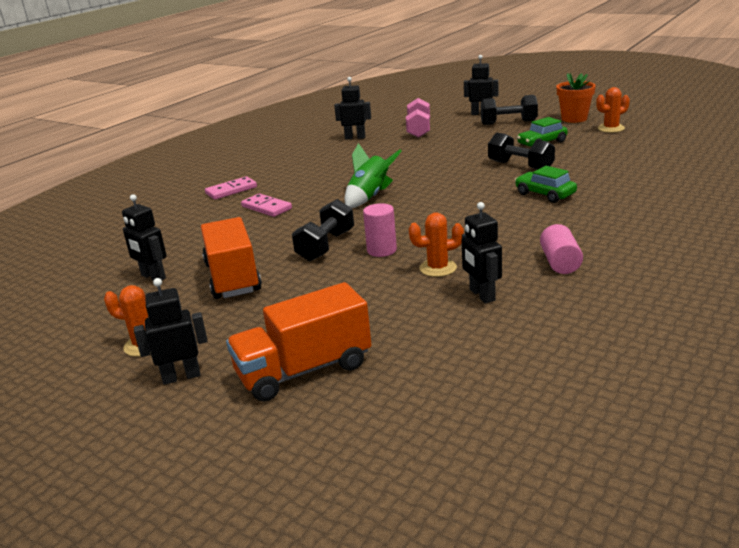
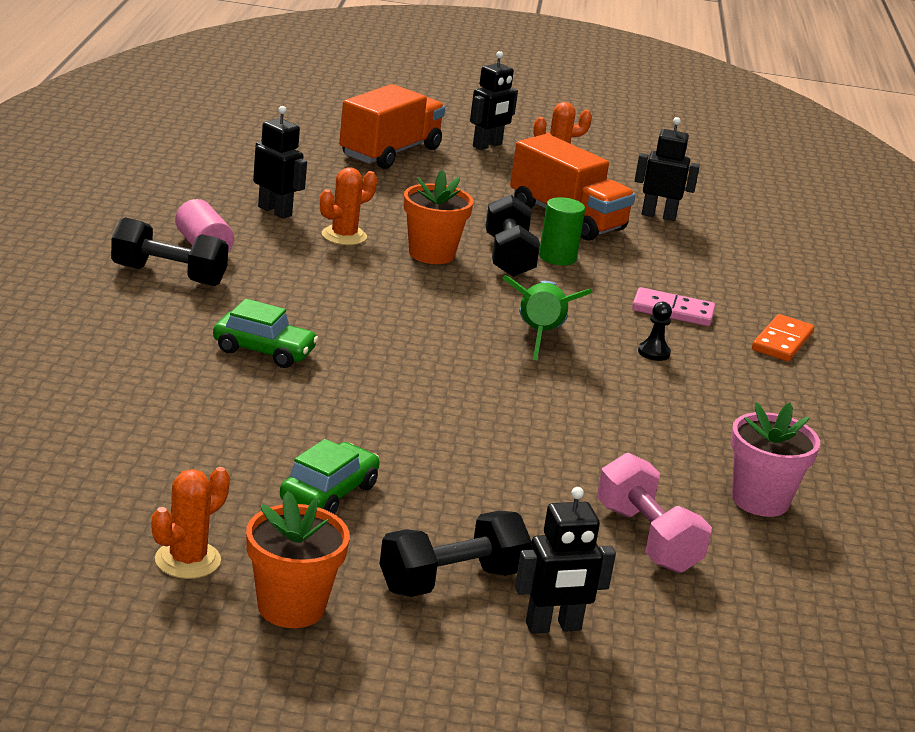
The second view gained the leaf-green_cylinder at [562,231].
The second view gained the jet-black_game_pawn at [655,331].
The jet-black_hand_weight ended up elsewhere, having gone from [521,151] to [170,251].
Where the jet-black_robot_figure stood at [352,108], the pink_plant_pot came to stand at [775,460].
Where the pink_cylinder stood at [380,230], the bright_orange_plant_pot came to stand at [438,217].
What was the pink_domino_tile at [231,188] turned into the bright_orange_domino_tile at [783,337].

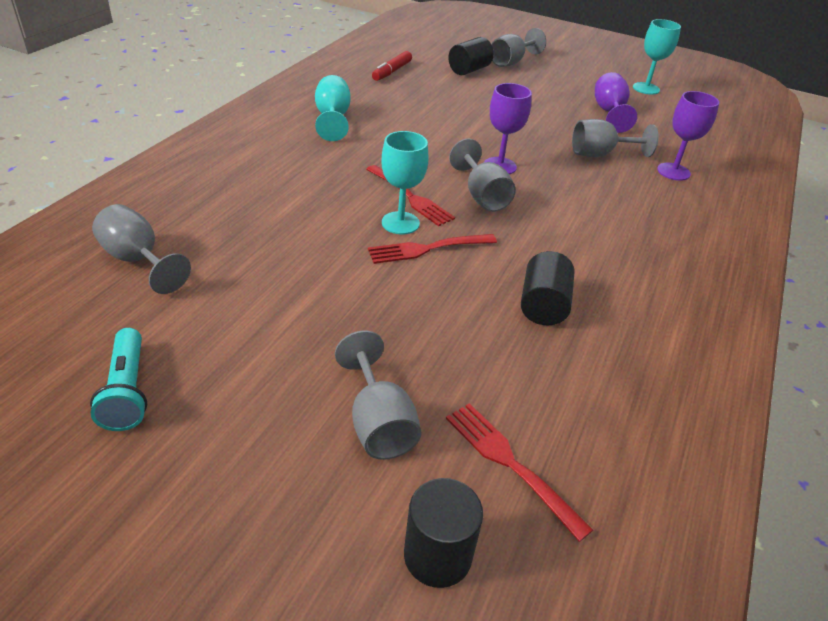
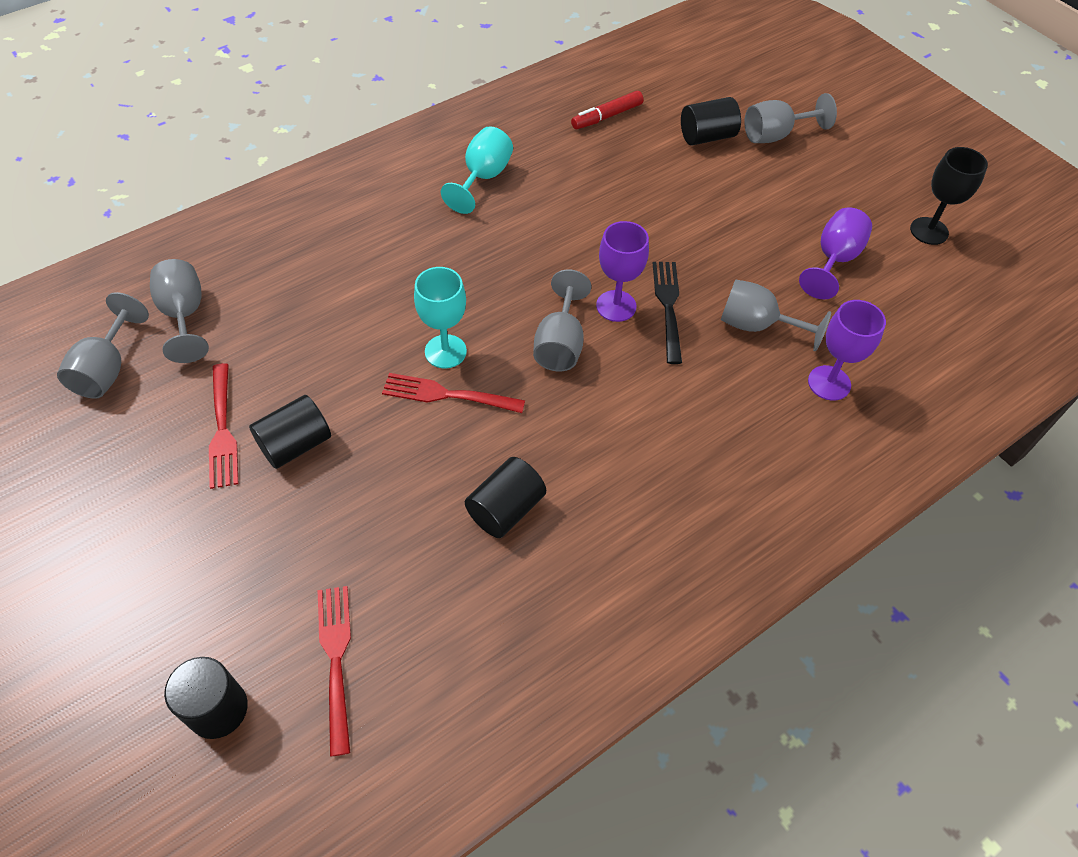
The second view lost the aqua_torch at [118,379].
The second view gained the jet-black_cylinder at [290,432].
The second view gained the jet-black_table_fork at [667,313].
The ash-grey_chalice ended up elsewhere, having gone from [378,395] to [103,345].
The red_table_fork ended up elsewhere, having gone from [410,195] to [223,426].
What was the aqua_chalice at [657,57] turned into the jet-black_chalice at [949,196].

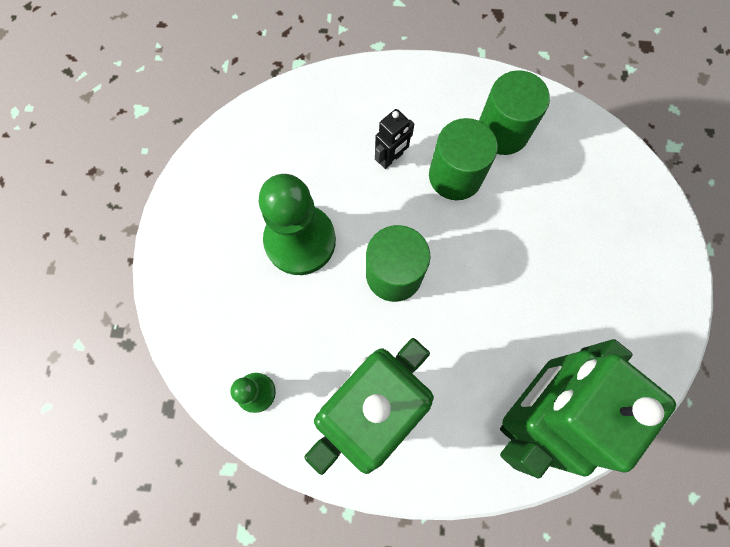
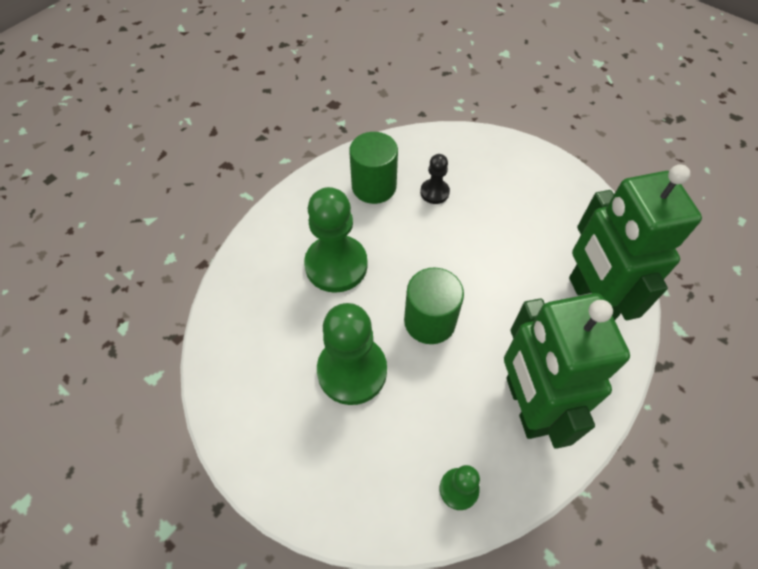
The second view lost the leaf-green_cylinder at [463,159].
The second view gained the jet-black_game_pawn at [435,179].
Where the jet-black_robot_figure stood at [394,139], the leaf-green_game_pawn came to stand at [336,240].

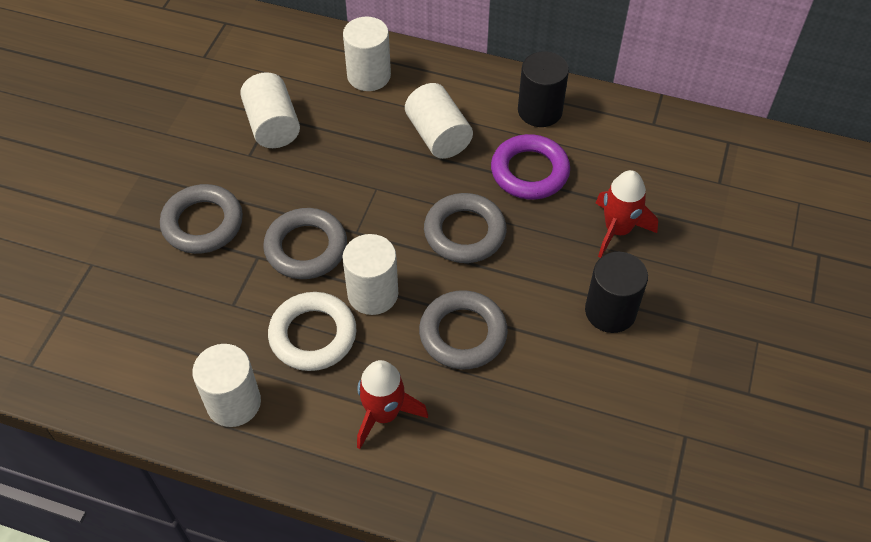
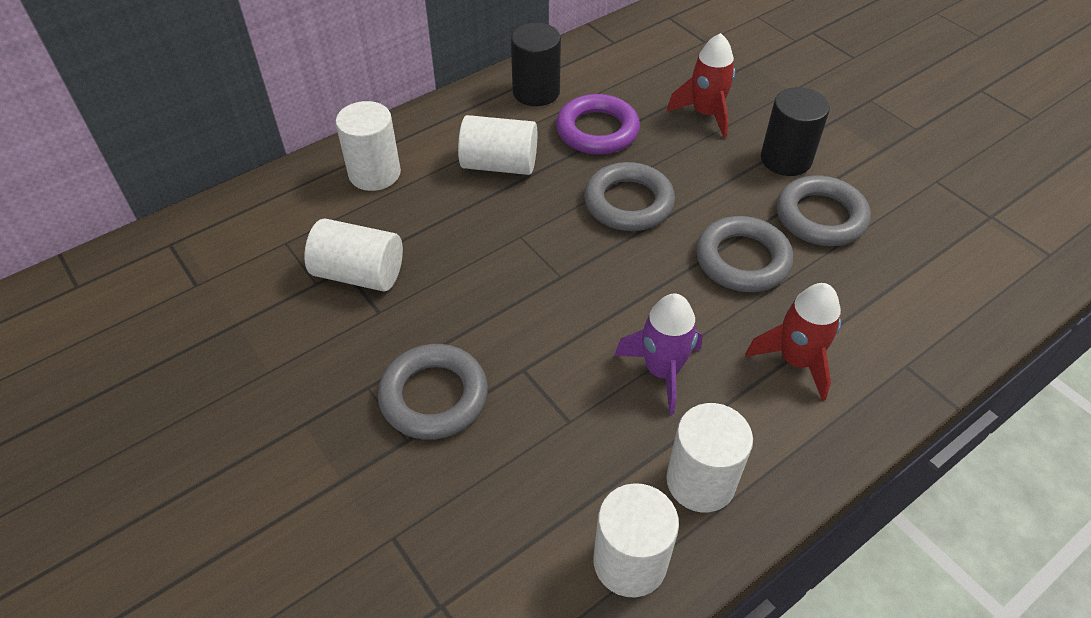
The ash-grey_torus ended up elsewhere, having gone from [305,243] to [824,210].
The pure_white_cylinder ended up elsewhere, having gone from [370,274] to [636,540].
Where the pure_white_torus stood at [312,331], the violet_rocket came to stand at [658,354].

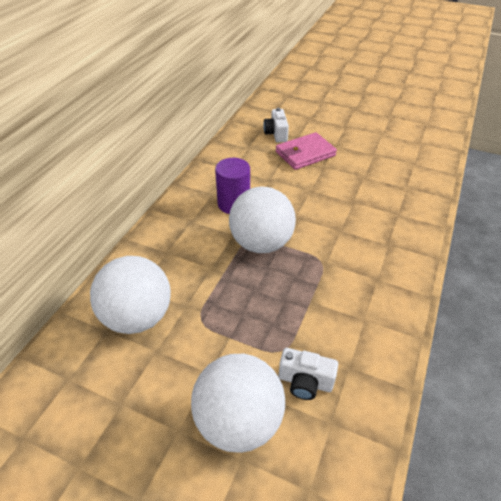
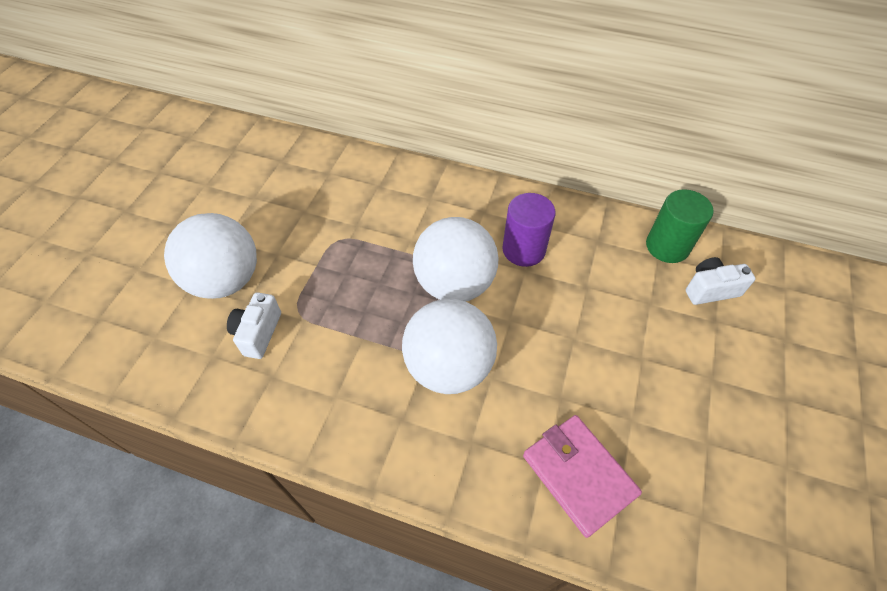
The second view gained the leaf-green_cylinder at [679,226].
The pure_white_sphere ended up elsewhere, having gone from [130,295] to [449,346].
The pink_wallet ended up elsewhere, having gone from [306,151] to [582,476].

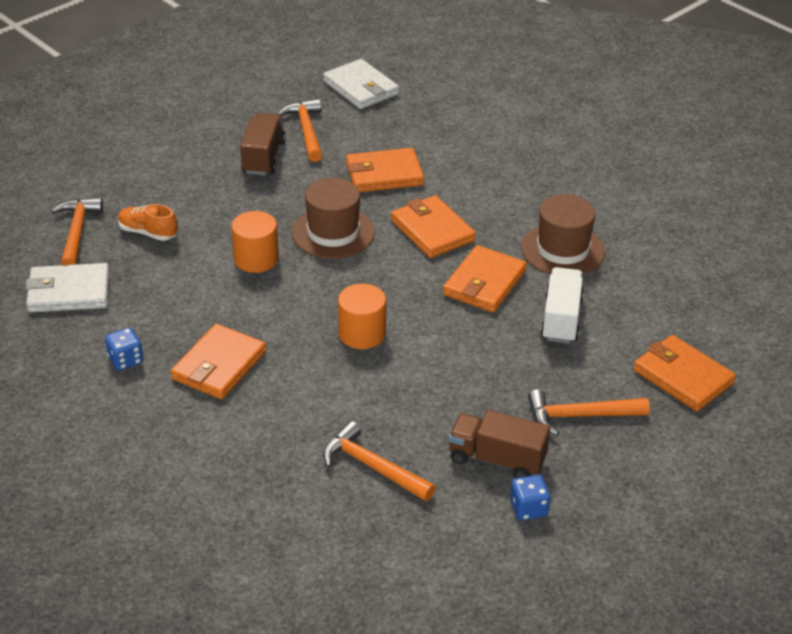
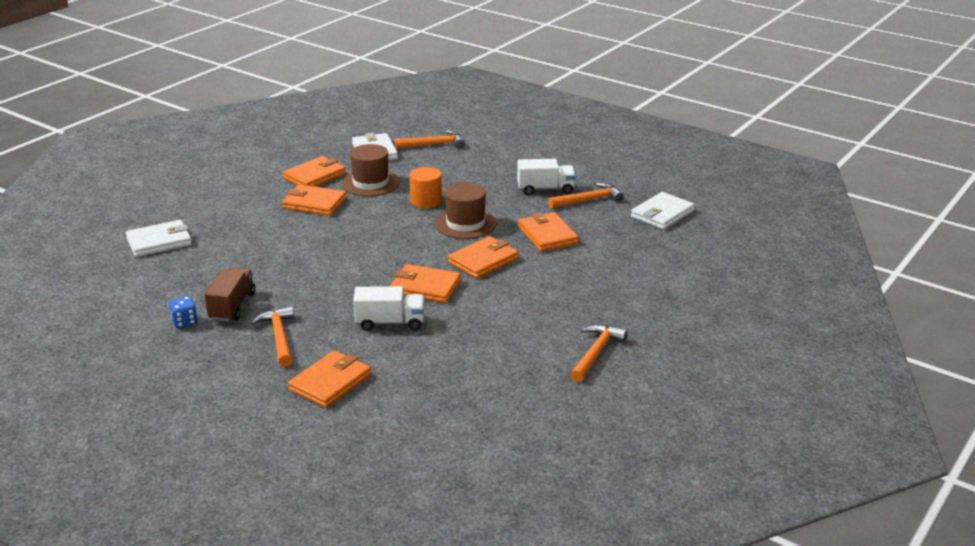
The second view lost the bright_orange_shoe at [148,222].
The second view lost the bright_orange_cylinder at [362,316].
The second view gained the pure_white_wallet at [159,238].
The bright_orange_claw_hammer ended up elsewhere, having gone from [379,461] to [599,353].
The russet_top_hat ended up elsewhere, having gone from [563,234] to [371,170].
Where the cobalt_die stood at [124,349], the bright_orange_wallet came to stand at [314,171].
What was the russet_truck at [263,144] turned into the pure_white_truck at [546,177].

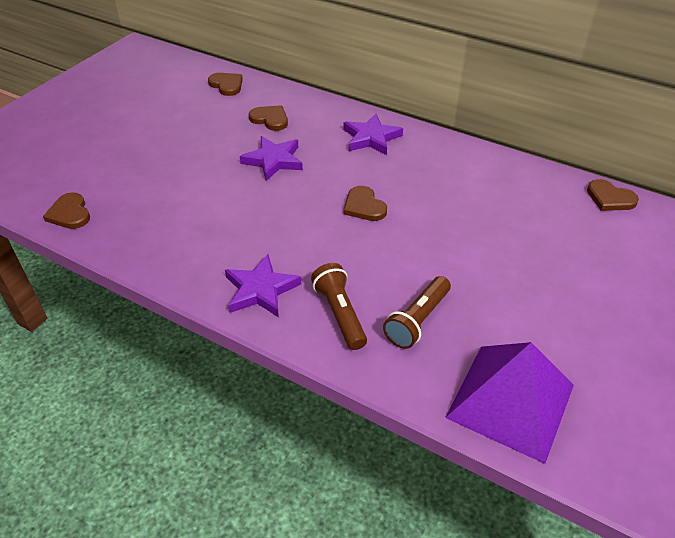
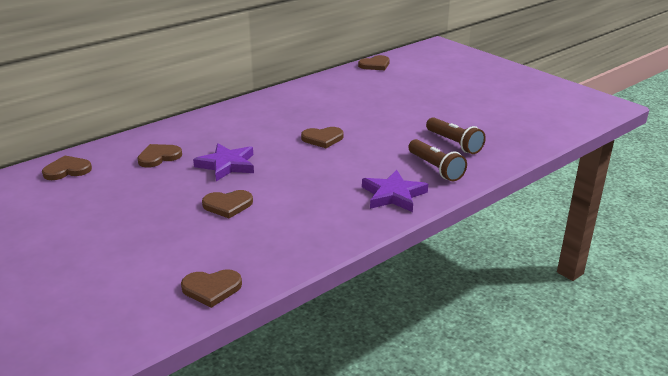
The second view lost the violet_star at [373,134].
The second view lost the violet_pyramid_shape at [509,403].
The second view gained the russet_love_heart at [227,204].
The russet_torch at [339,306] ended up facing another way, 120 degrees counterclockwise from before.

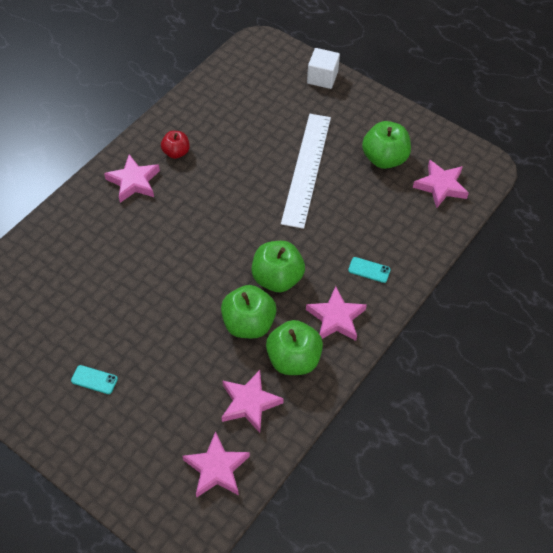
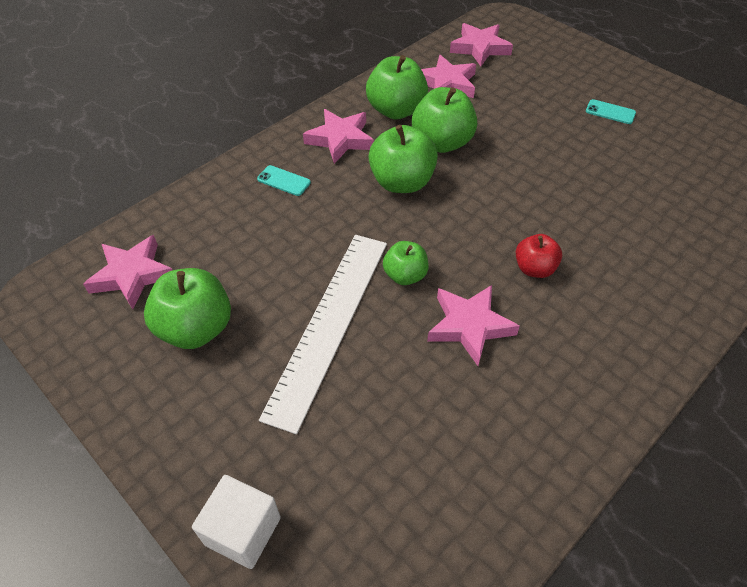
The second view gained the leaf-green_apple_fruit at [406,263].
The pink_star ended up elsewhere, having gone from [132,178] to [473,325].
The red_apple_fruit ended up elsewhere, having gone from [175,145] to [539,256].

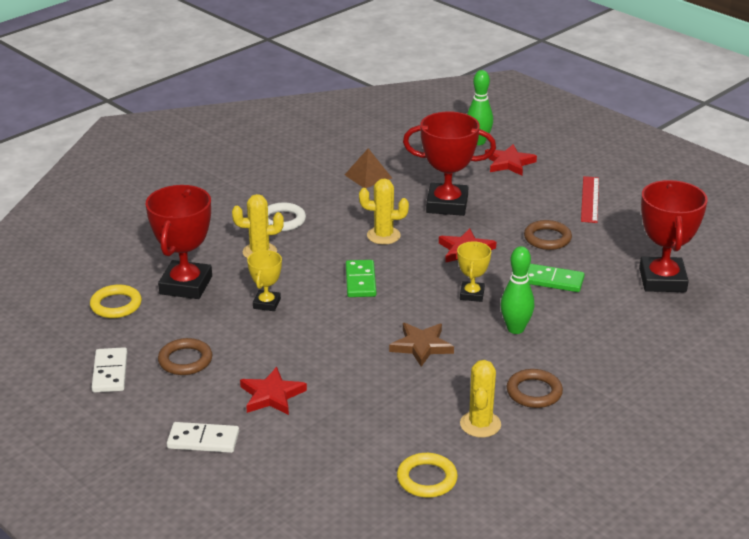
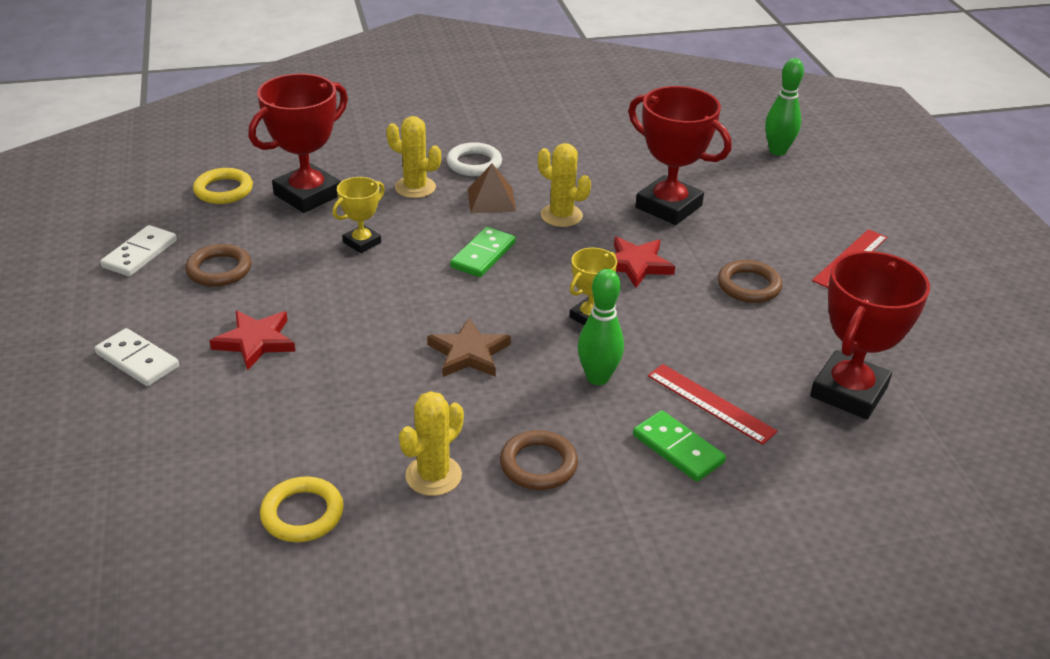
The second view lost the red_star at [511,160].
The second view gained the red_ruler at [713,404].
The russet_pyramid_shape ended up elsewhere, having gone from [368,168] to [492,188].
The leaf-green_domino_tile ended up elsewhere, having gone from [556,278] to [679,446].

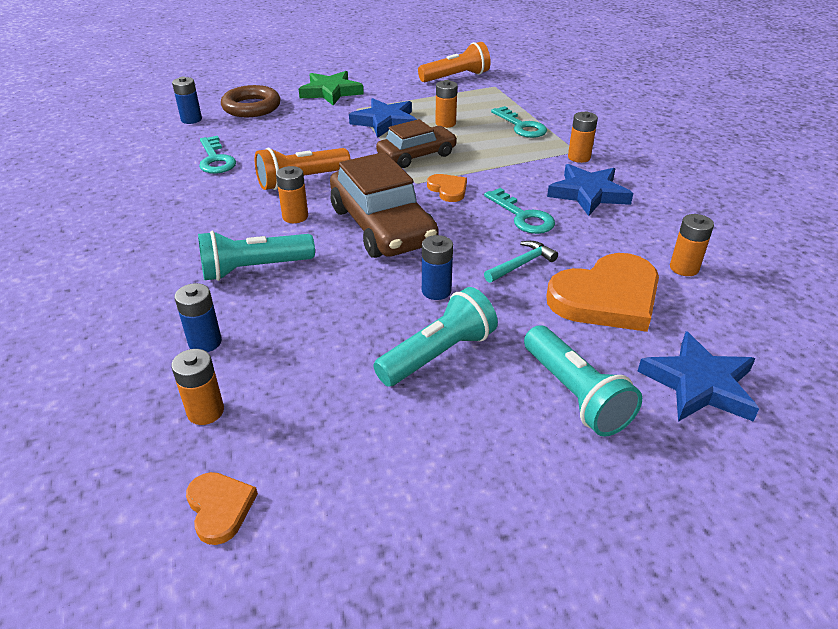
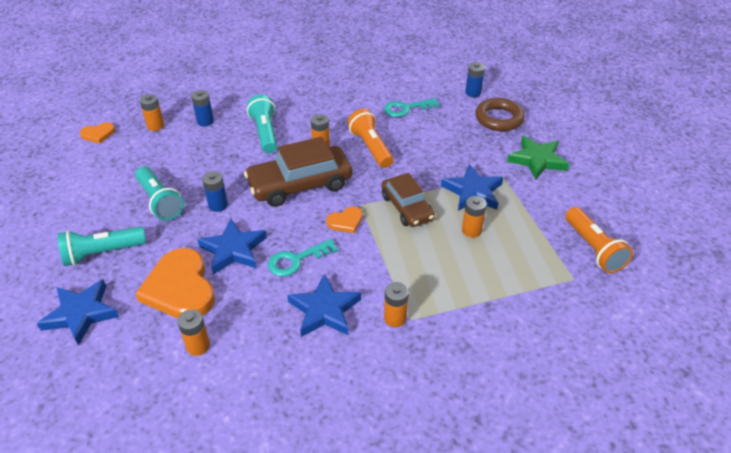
The second view lost the aqua_door_key at [519,122].
Where the aqua_claw_hammer stood at [521,262], the cobalt_star came to stand at [232,246].

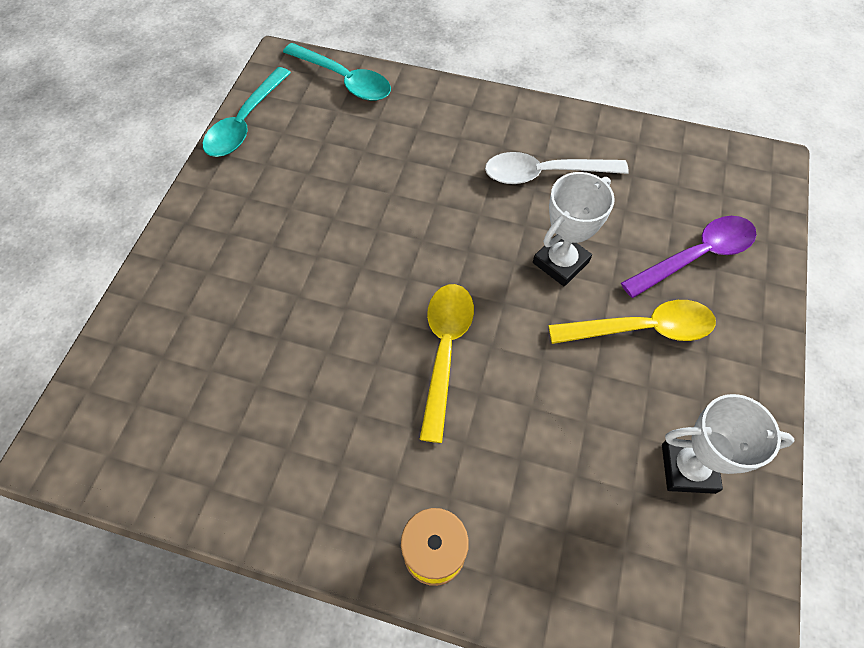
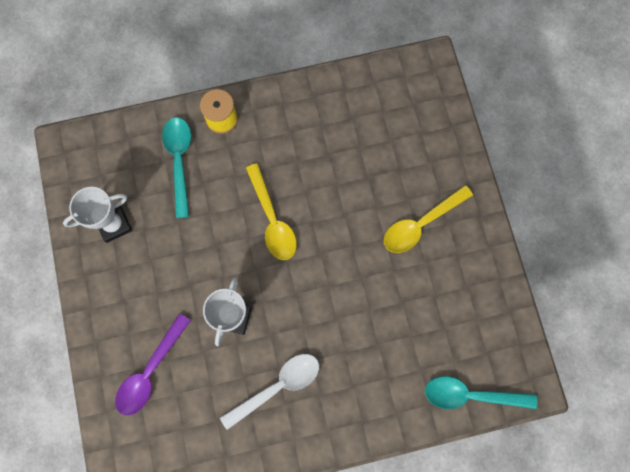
The aqua_spoon ended up elsewhere, having gone from [247,112] to [176,167].
The yellow_spoon ended up elsewhere, having gone from [632,322] to [428,219].

